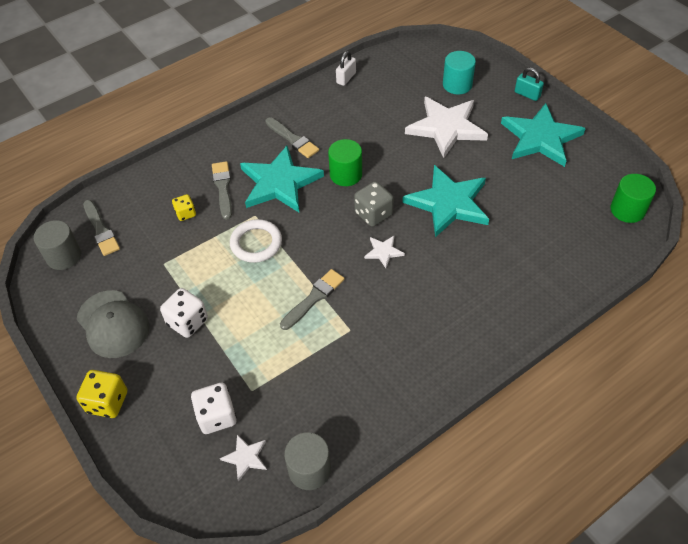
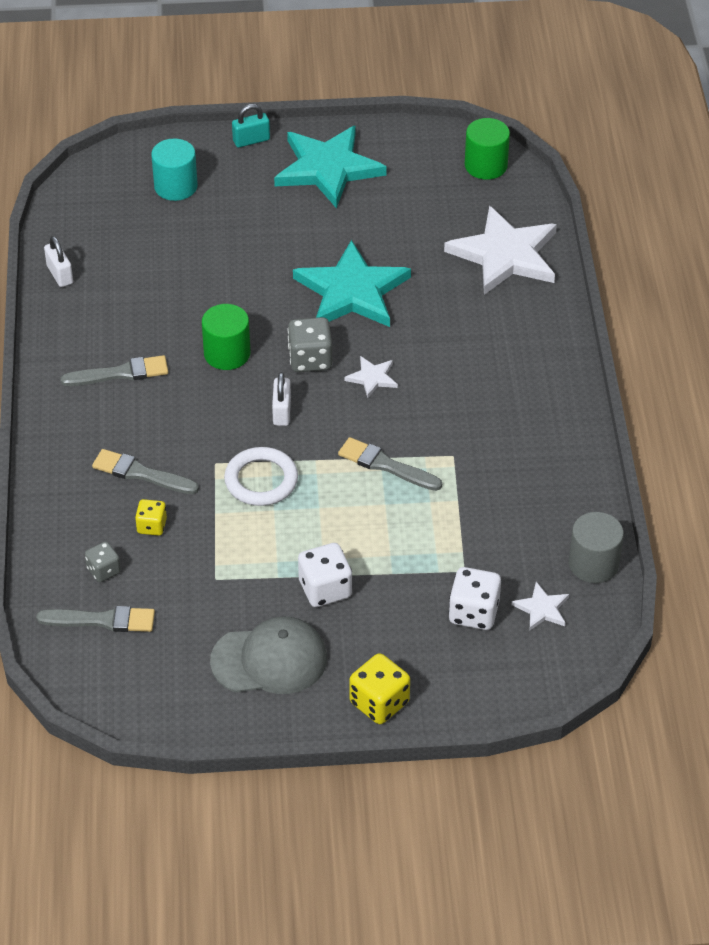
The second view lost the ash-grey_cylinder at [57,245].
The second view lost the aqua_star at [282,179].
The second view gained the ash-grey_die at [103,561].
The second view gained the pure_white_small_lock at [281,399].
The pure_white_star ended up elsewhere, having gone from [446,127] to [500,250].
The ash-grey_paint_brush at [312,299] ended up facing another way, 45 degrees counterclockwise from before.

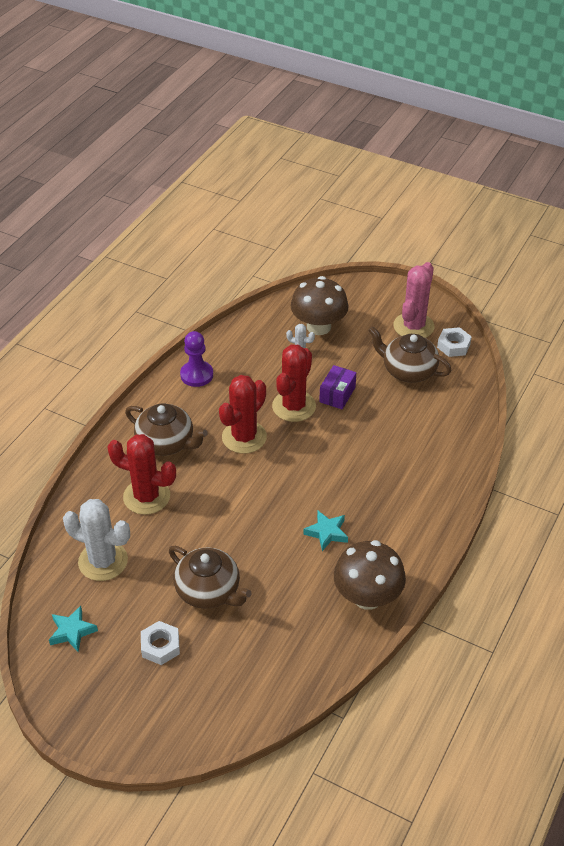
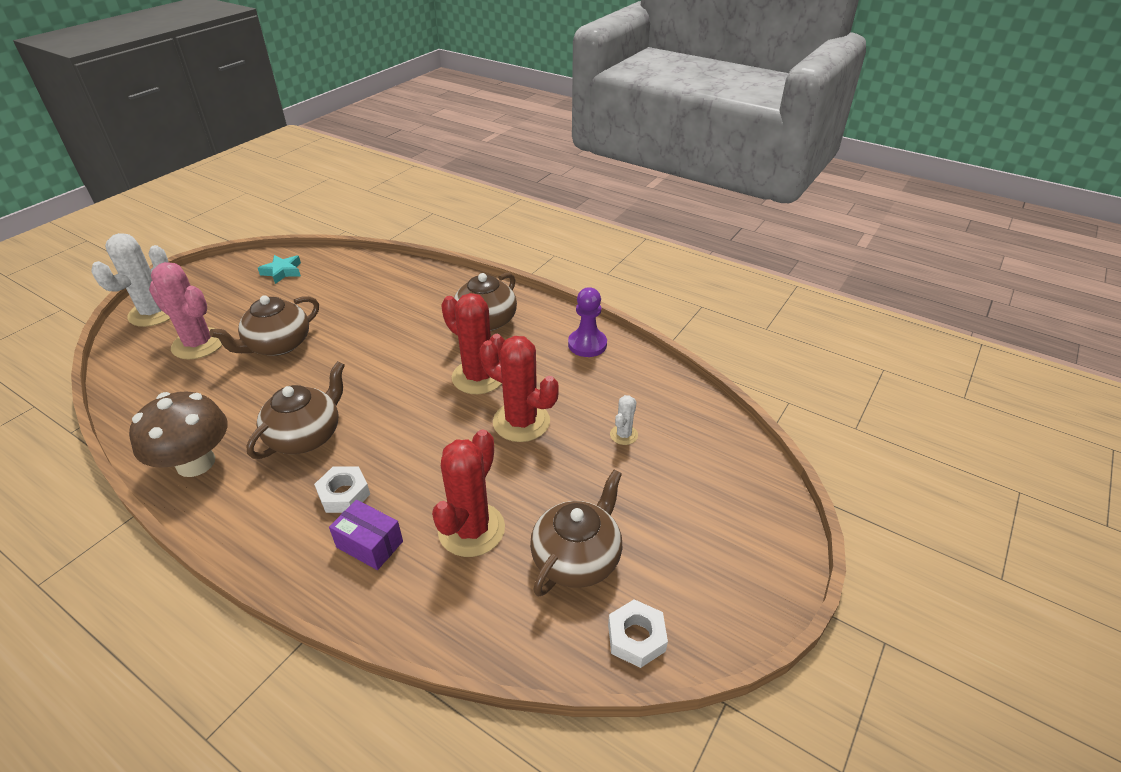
The second view lost the russet_toadstool at [320,305].
The pure_white_prickly_plant ended up elsewhere, having gone from [96,540] to [131,280].
The red_prickly_plant ended up elsewhere, having gone from [141,474] to [468,493].
The pure_white_nut ended up elsewhere, having gone from [160,643] to [342,489].
The violet_box ended up elsewhere, having gone from [337,387] to [366,535].
The pink_prickly_plant ended up elsewhere, having gone from [414,300] to [185,311].
Where the aqua_star stood at [325,531], the russet_tea_pot came to stand at [295,410].

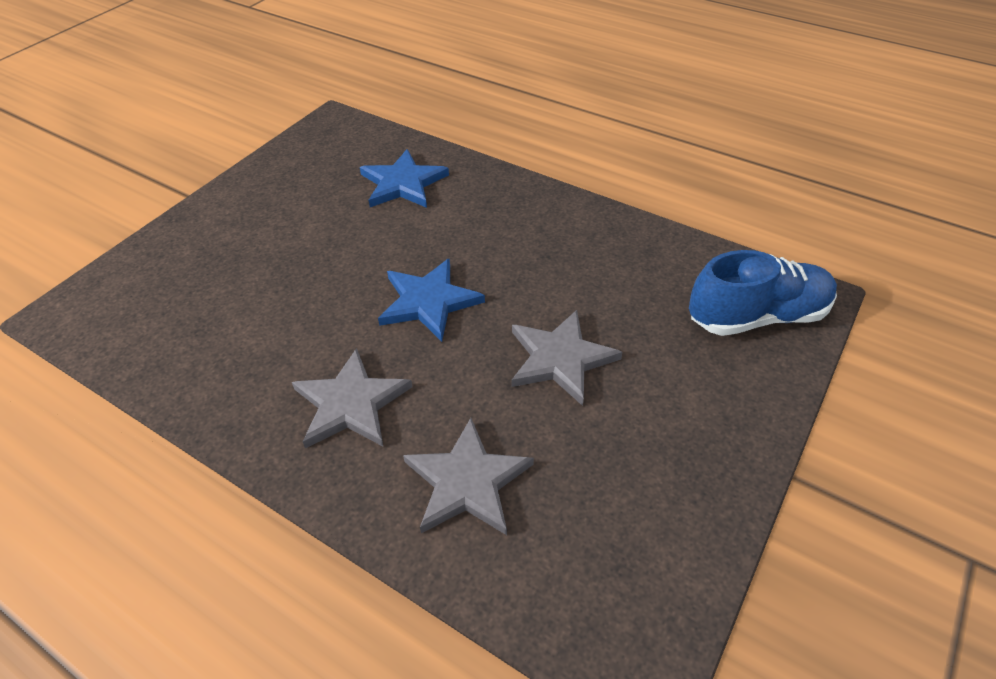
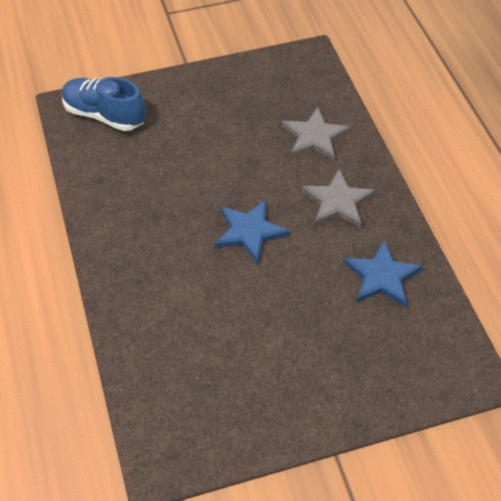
The second view lost the ash-grey_star at [566,358].
The cobalt_star ended up elsewhere, having gone from [404,178] to [383,273].

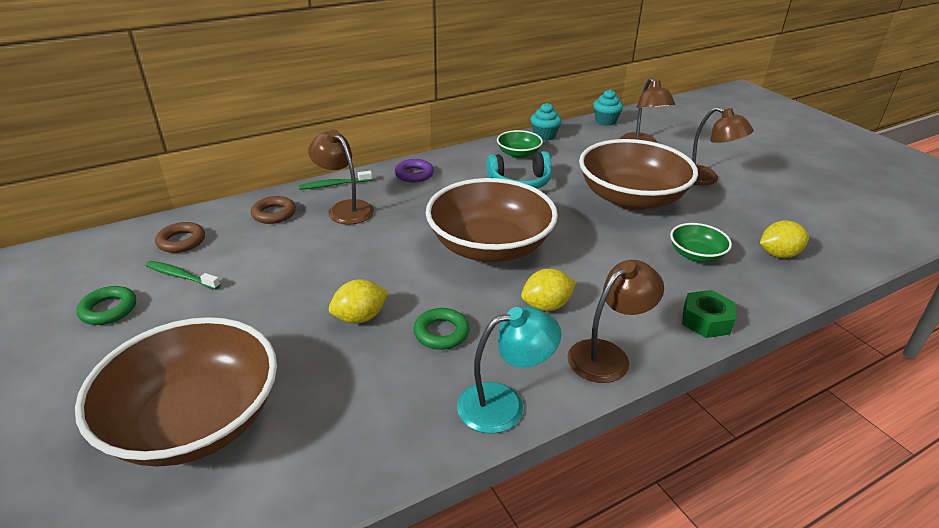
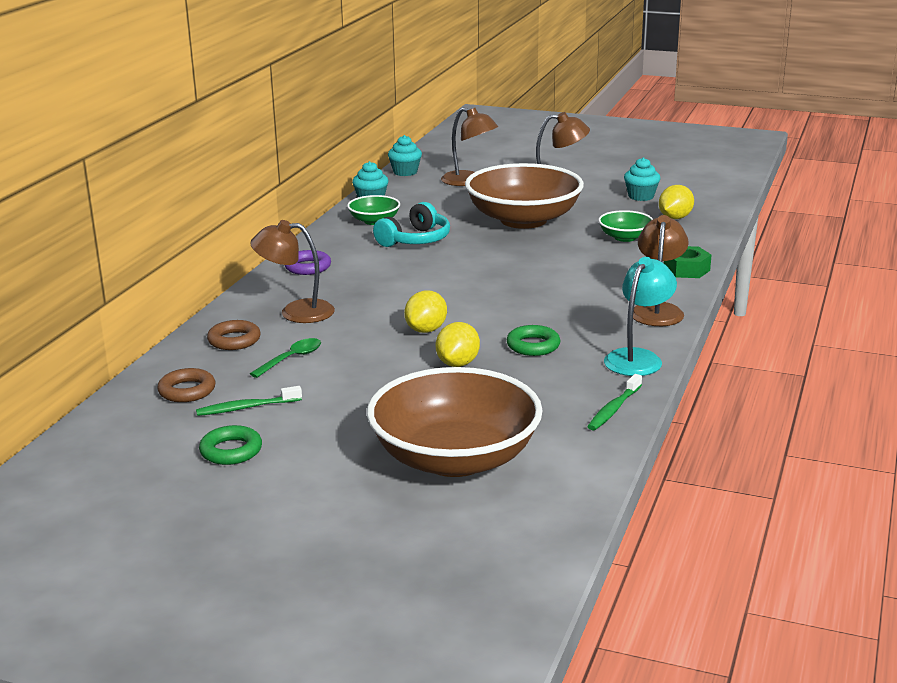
The second view lost the russet_serving_bowl at [492,220].
The second view gained the leaf-green_spoon at [285,358].
The second view gained the aqua_fairy_cake at [642,179].
The leaf-green_dental_brush ended up elsewhere, having gone from [335,180] to [614,402].
The yellow_citrus_fruit ended up elsewhere, having gone from [548,289] to [425,312].

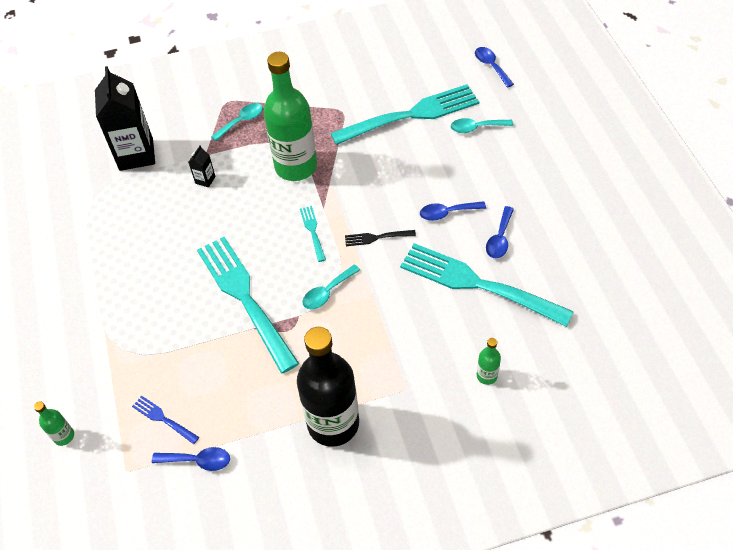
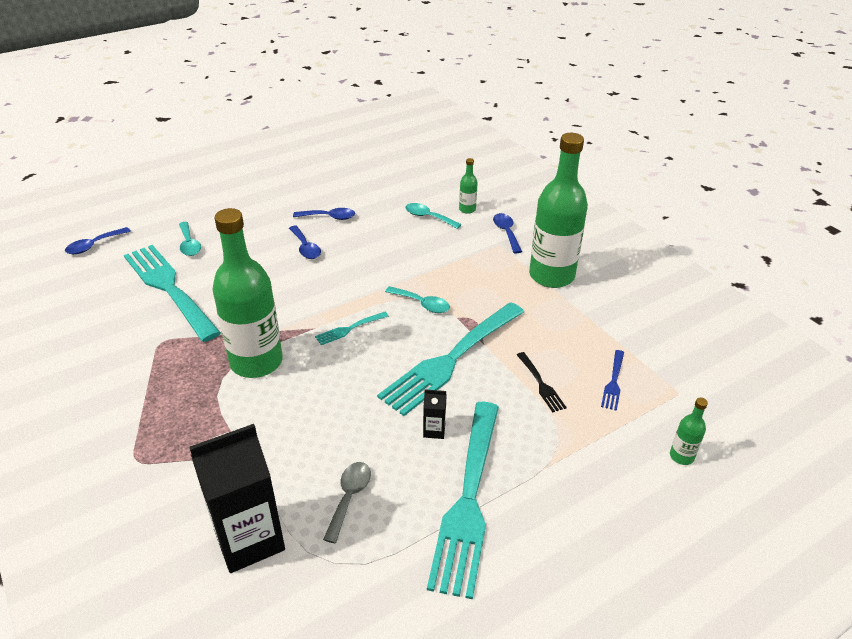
The second view gained the ash-grey_spoon at [347,502].
The cobalt_spoon ended up elsewhere, having gone from [191,459] to [507,233].
The jet-black_carton ended up elsewhere, having gone from [202,166] to [435,414].
The aqua_spoon ended up elsewhere, having gone from [237,122] to [433,216].
The jet-black_table_fork ended up elsewhere, having gone from [380,238] to [542,382].
The aqua_table_fork ended up elsewhere, having gone from [487,285] to [463,500].
What was the jet-black_bottle at [328,387] turned into the leaf-green_bottle at [558,210].

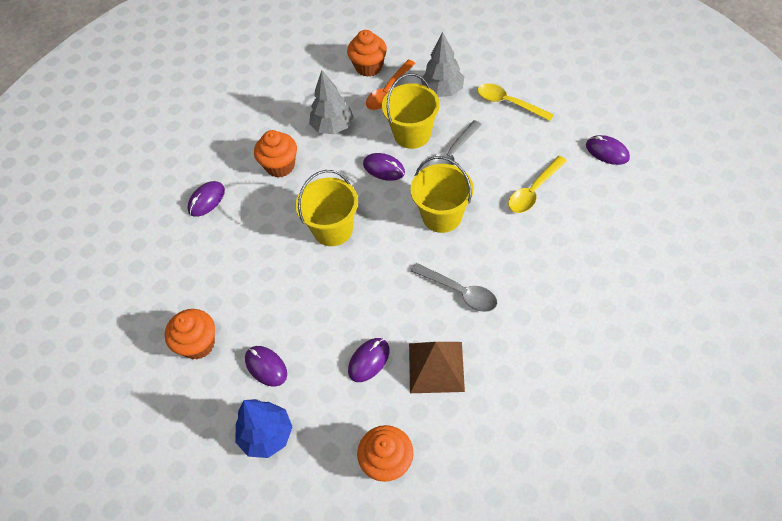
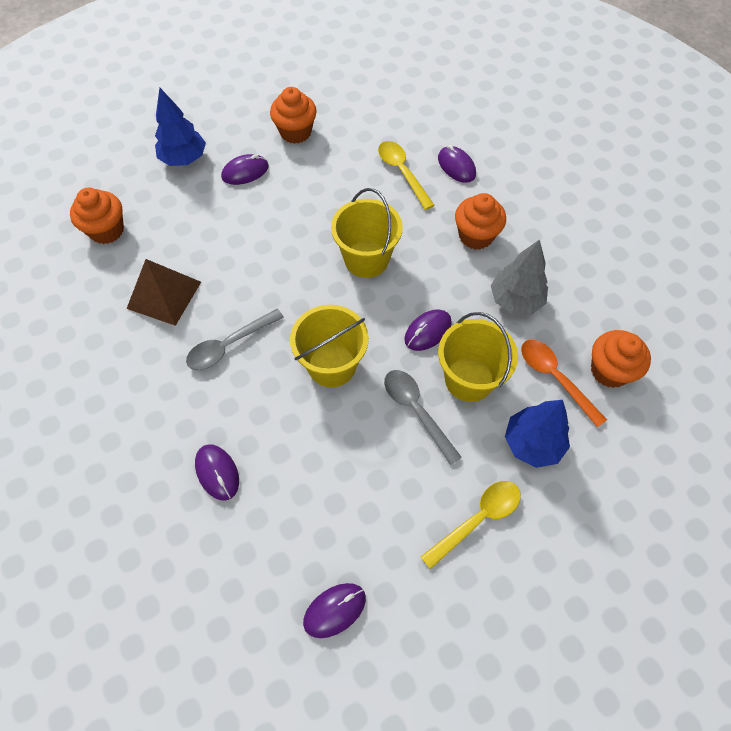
The violet_mouse ended up elsewhere, having gone from [369,360] to [217,472].
The yellow_spoon ended up elsewhere, having gone from [537,184] to [406,175].
What was the ash-grey_toy_tree at [442,64] turned into the cobalt_toy_tree at [537,434].

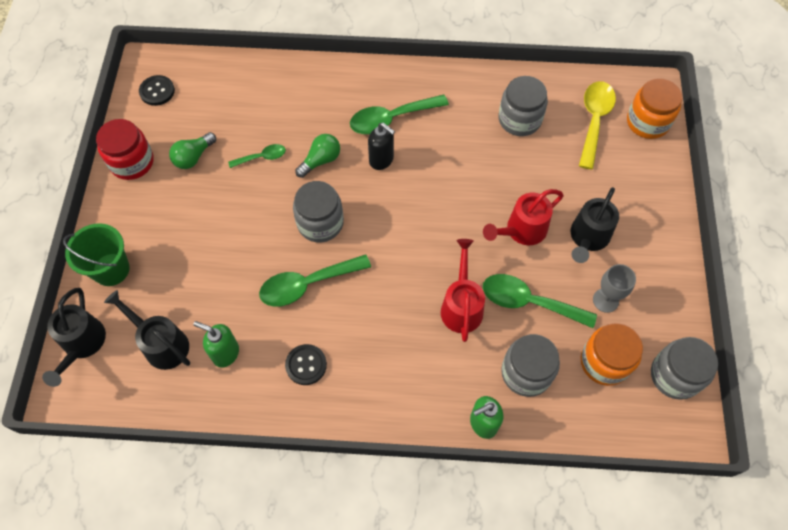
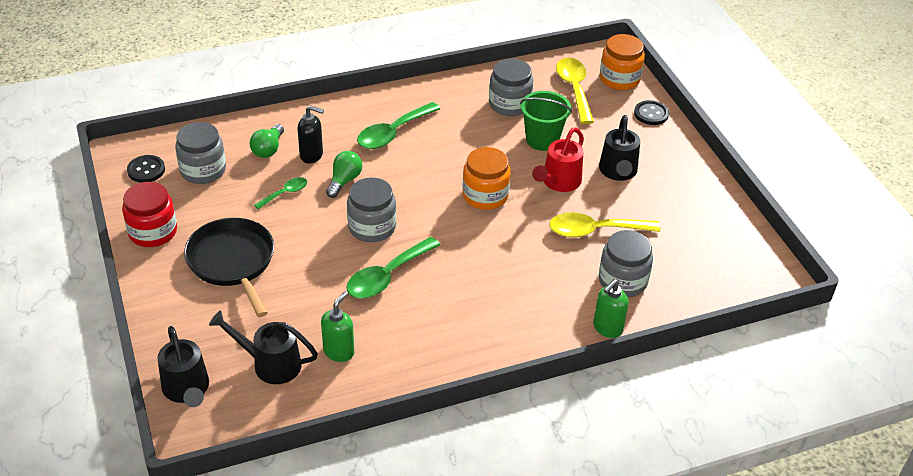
The second view lost the red_watering_can at [463,290].
The second view lost the ash-grey_chalice at [614,288].
The second view gained the jet-black_skillet at [229,267].
The leaf-green_bucket ended up elsewhere, having gone from [96,254] to [546,121].
The leaf-green_light_bulb ended up elsewhere, having gone from [192,150] to [267,141].
The jet-black_shirt_button ended up elsewhere, having gone from [306,364] to [651,112].
The jet-black_pump_bottle ended up elsewhere, having gone from [381,146] to [310,134].
The bright_orange_jar ended up elsewhere, having gone from [611,354] to [486,178].
The ash-grey_jar ended up elsewhere, having gone from [684,368] to [200,153].
What was the leaf-green_spoon at [540,301] turned into the yellow_spoon at [604,225].
The leaf-green_pump_bottle at [216,344] ended up facing another way, 120 degrees clockwise from before.

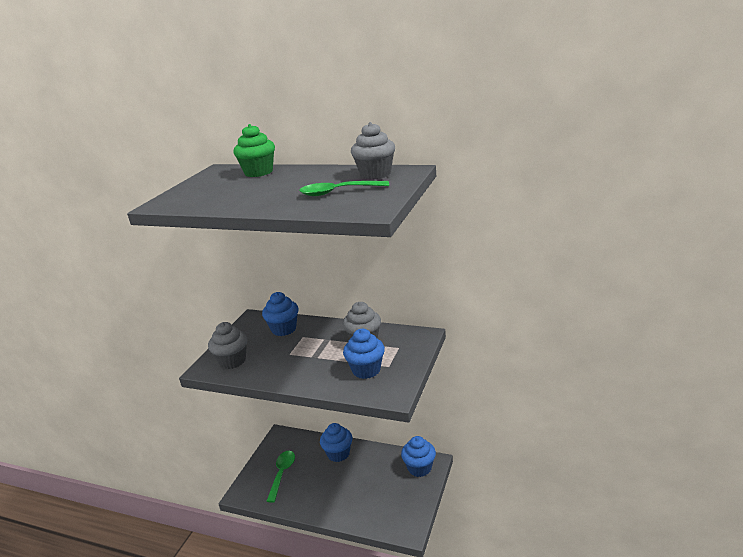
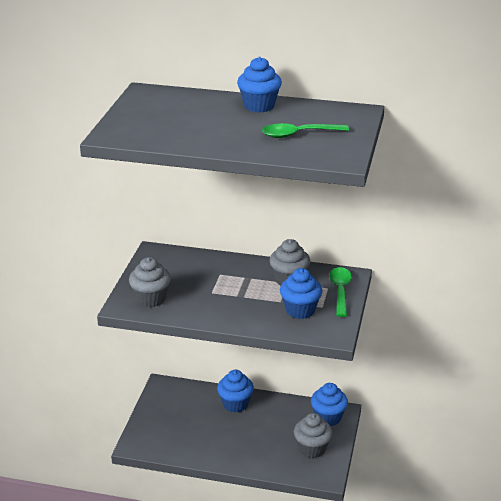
The second view lost the leaf-green_fairy_cake at [254,150].
The cobalt_fairy_cake ended up elsewhere, having gone from [280,314] to [259,85].
The leaf-green_spoon ended up elsewhere, having gone from [281,477] to [340,292].
The ash-grey_fairy_cake ended up elsewhere, having gone from [373,151] to [313,435].

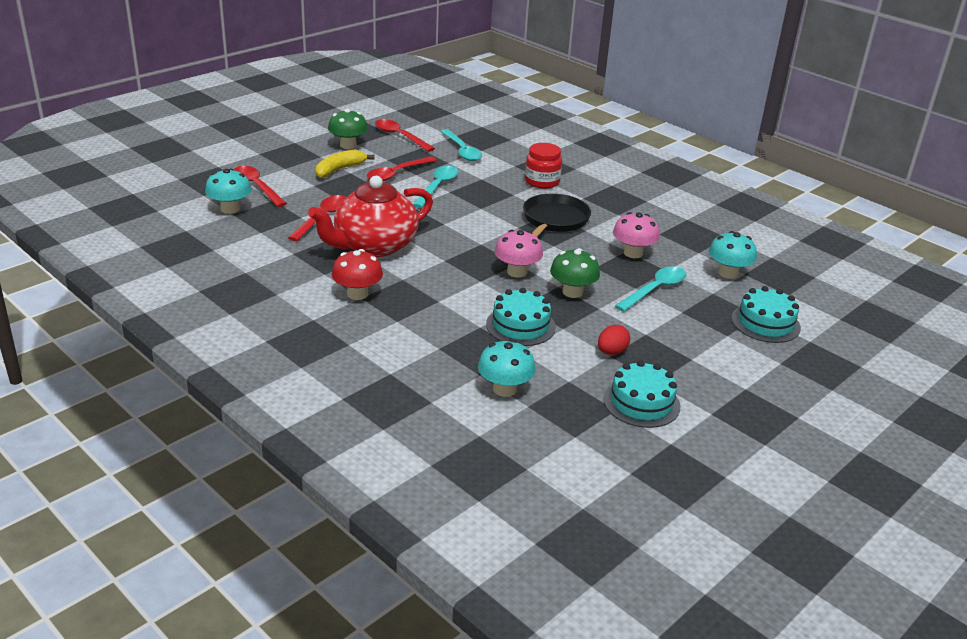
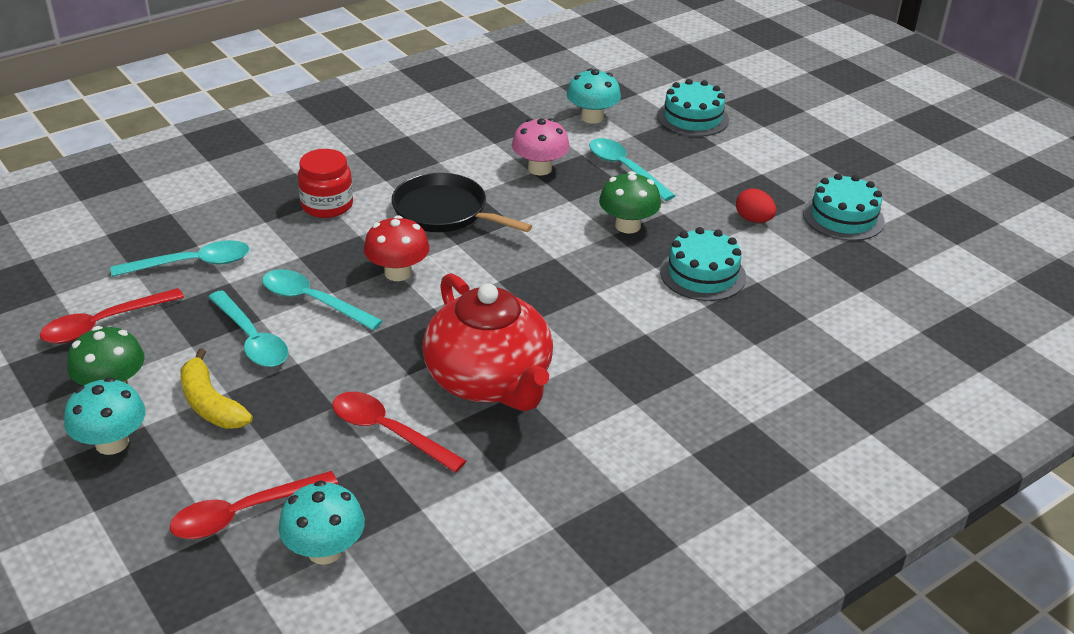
The second view lost the pink_toadstool at [519,254].
The red_toadstool ended up elsewhere, having gone from [357,274] to [397,248].
The aqua_toadstool ended up elsewhere, having gone from [506,368] to [105,416].
What was the red_spoon at [402,168] turned into the aqua_spoon at [249,328].

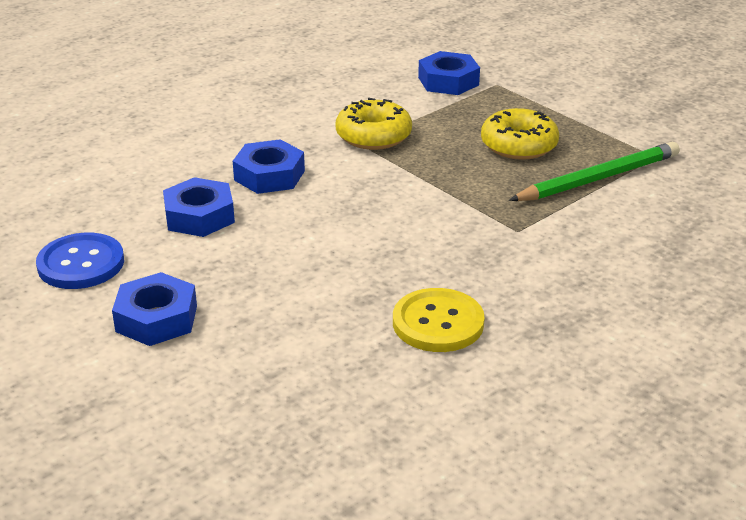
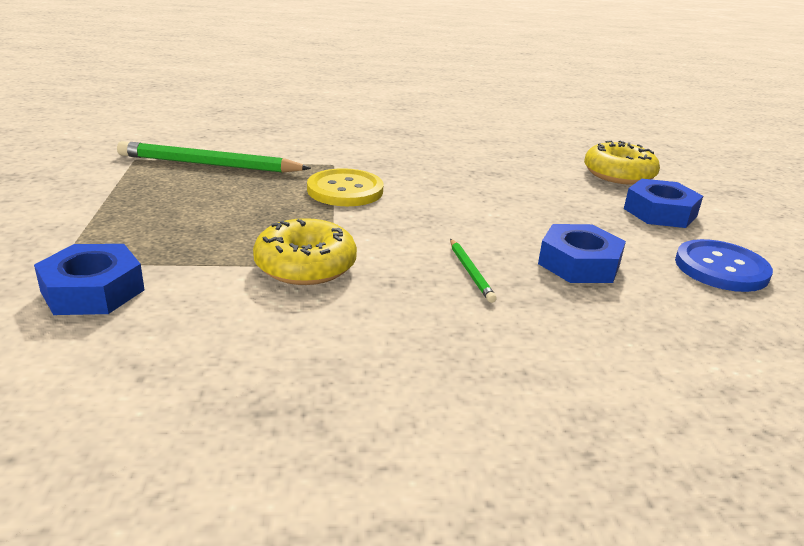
The yellow_shirt_button ended up elsewhere, having gone from [439,320] to [345,187].
The yellow_donut ended up elsewhere, having gone from [520,134] to [622,163].
Where the cobalt_nut stood at [269,166], the leaf-green_pencil came to stand at [473,271].

